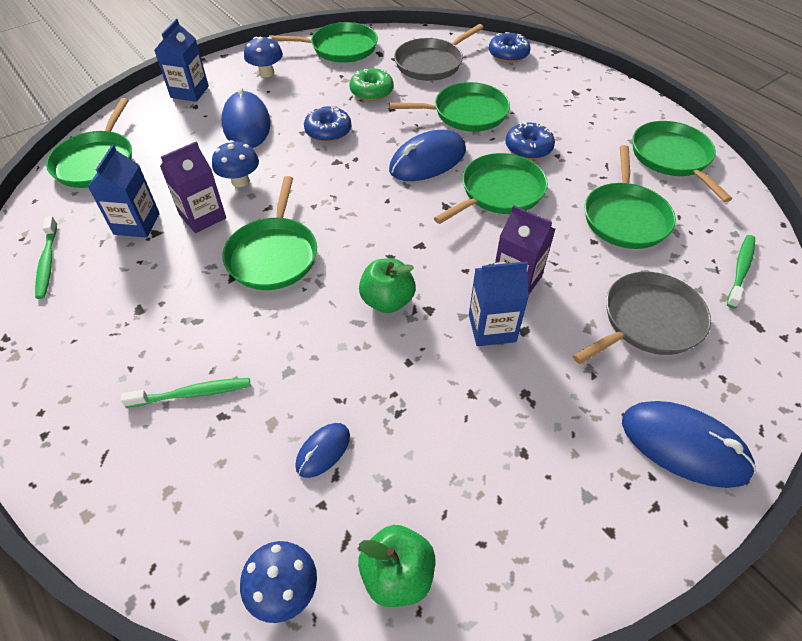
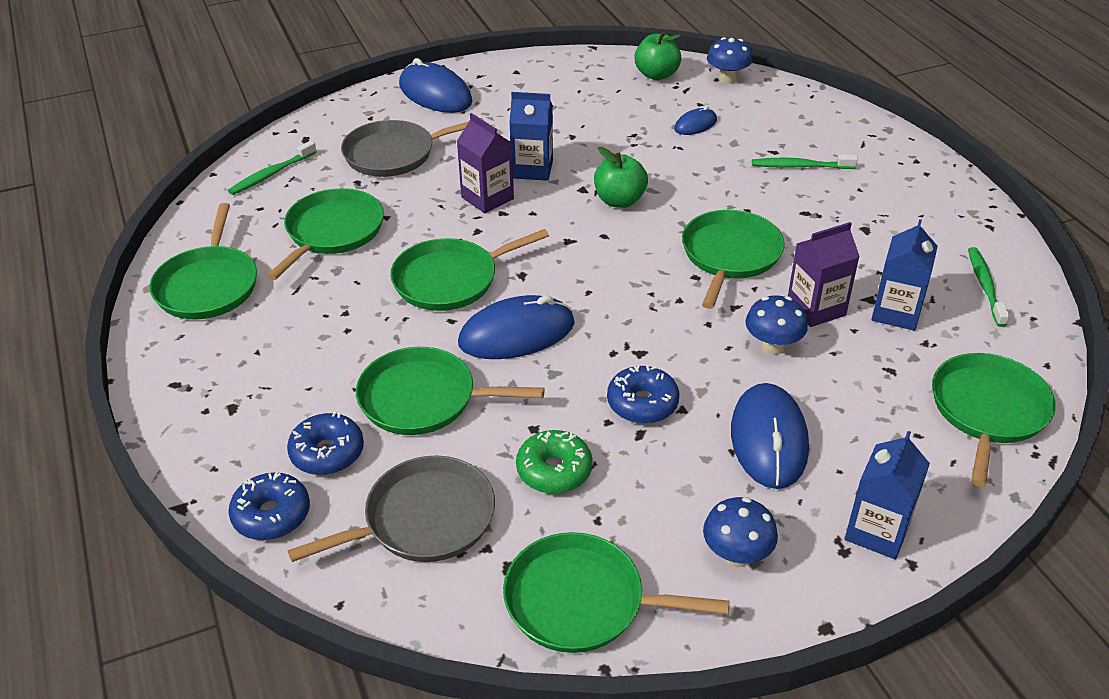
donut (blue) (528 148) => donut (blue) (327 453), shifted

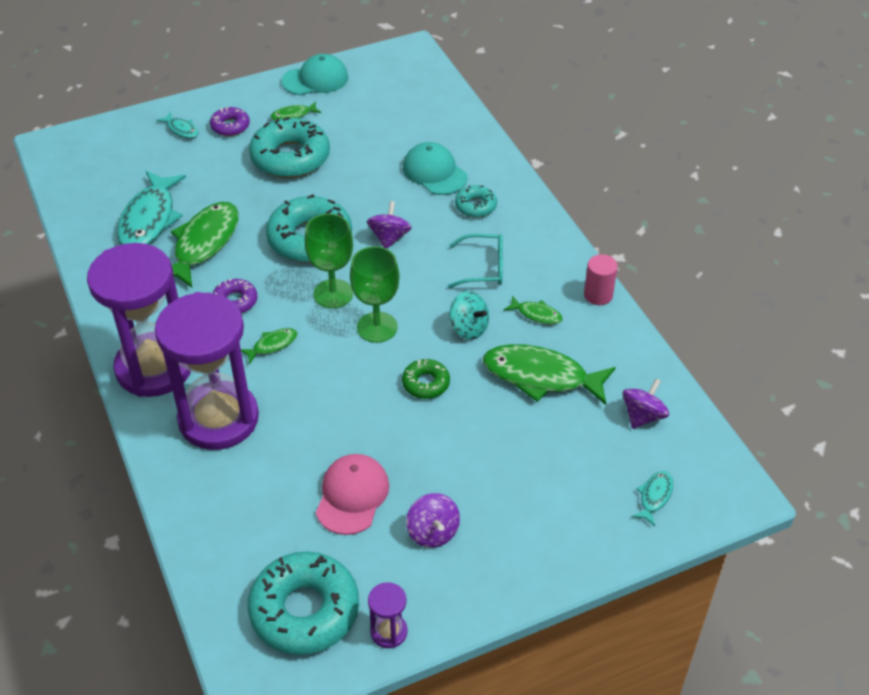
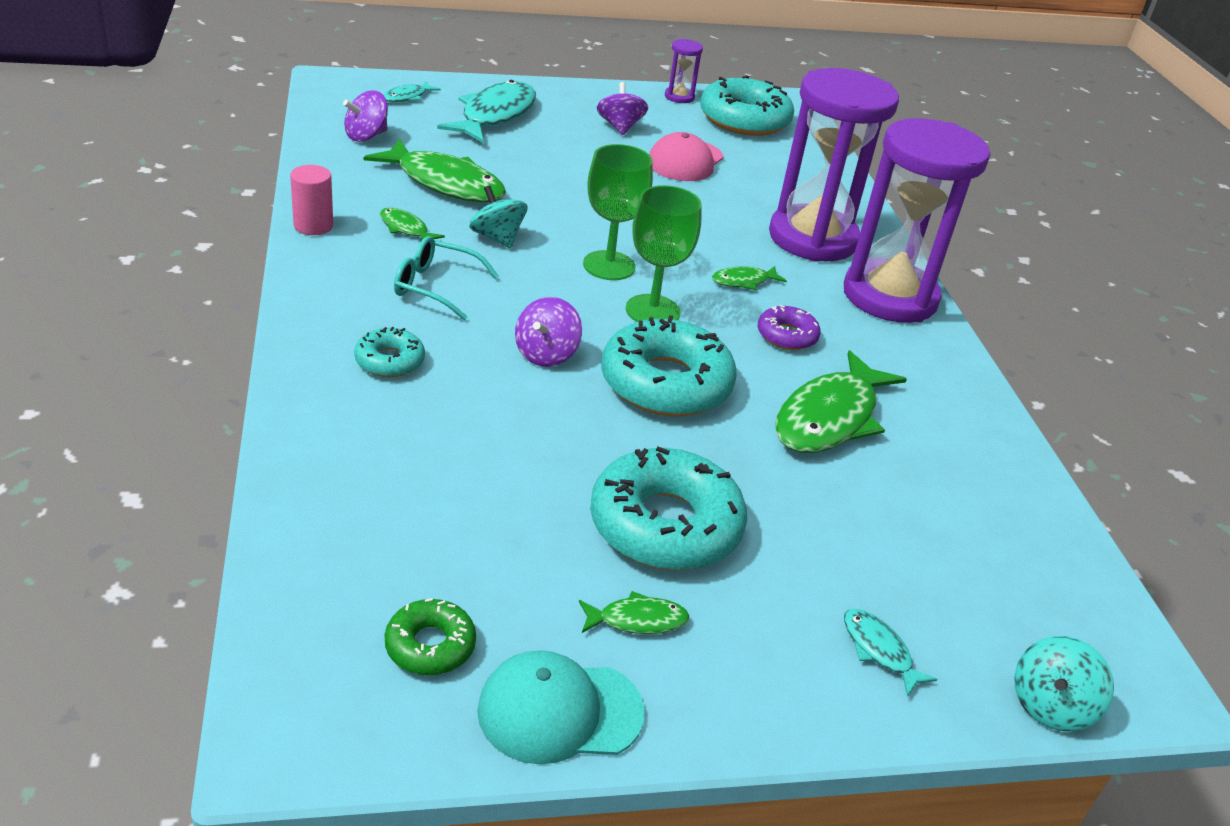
donut (purple) (230 126) => nothing
cap (turquoise) (434 172) => nothing
fish (turquoise) (149 219) => fish (turquoise) (494 115), shifted
donut (green) (426 383) => donut (green) (430 645), shifted
nothing => spinning top (turquoise) (1050 705)

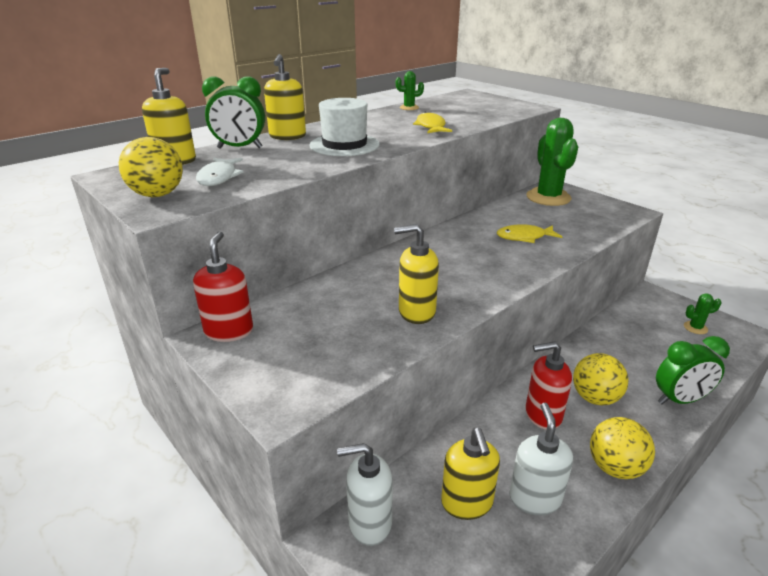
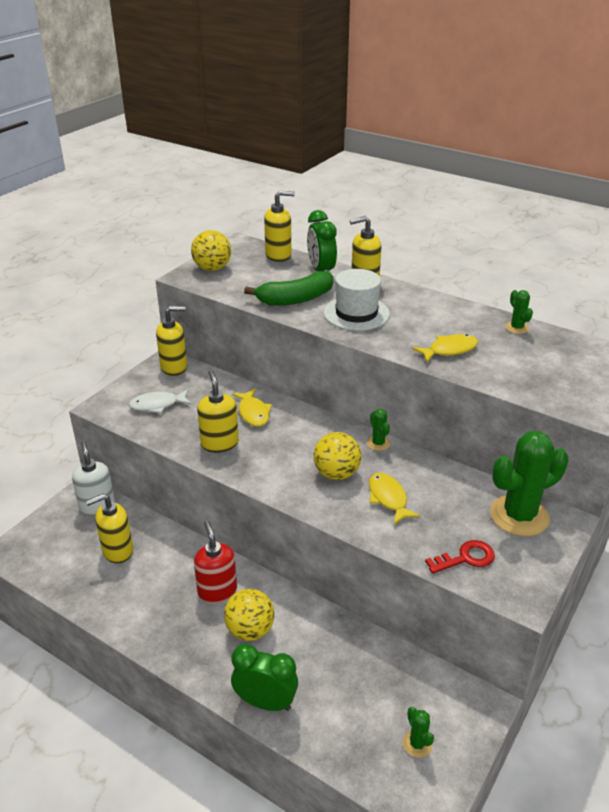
fish (white) (219 177) => fish (white) (157 405), shifted
soap dispenser (red) (229 331) => soap dispenser (yellow) (174 367)
clock (green) (679 400) => clock (green) (265 702), 135 degrees clockwise
soap dispenser (white) (534 498) => nothing
ball (yellow) (615 467) => ball (yellow) (336 473), shifted
nothing => banana (green) (296 299)
nothing => fish (yellow) (253 413)
nothing => cactus (green) (378 443)
nothing => key (red) (466 558)

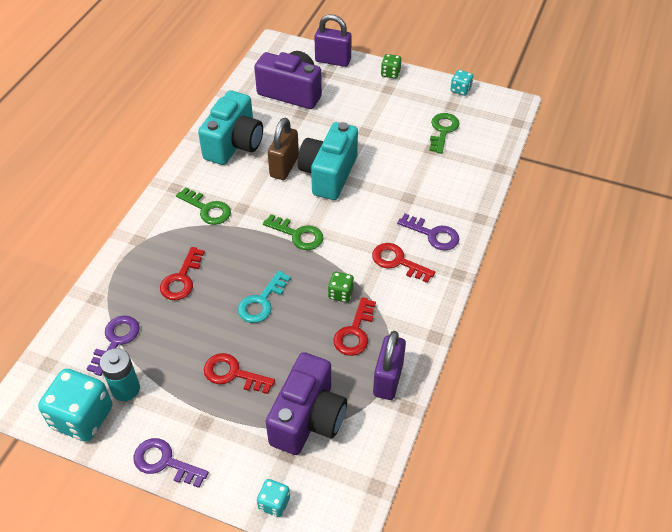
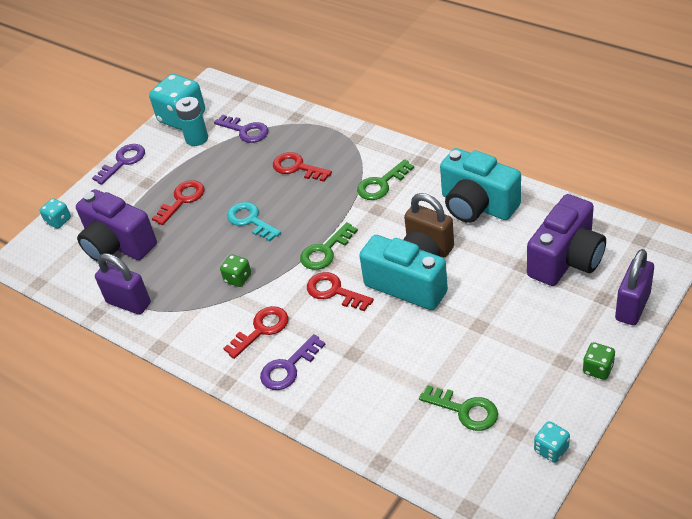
key (red) (354 332) => key (red) (334 291), shifted

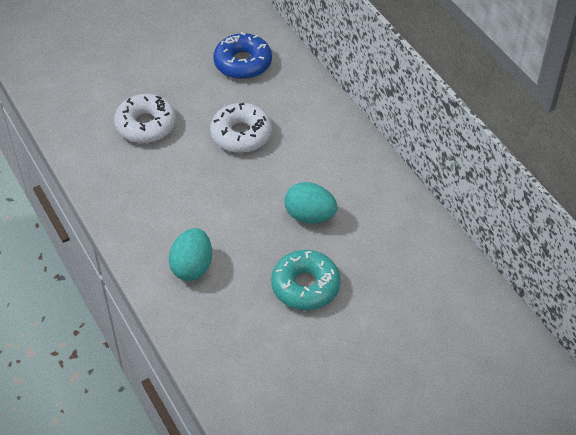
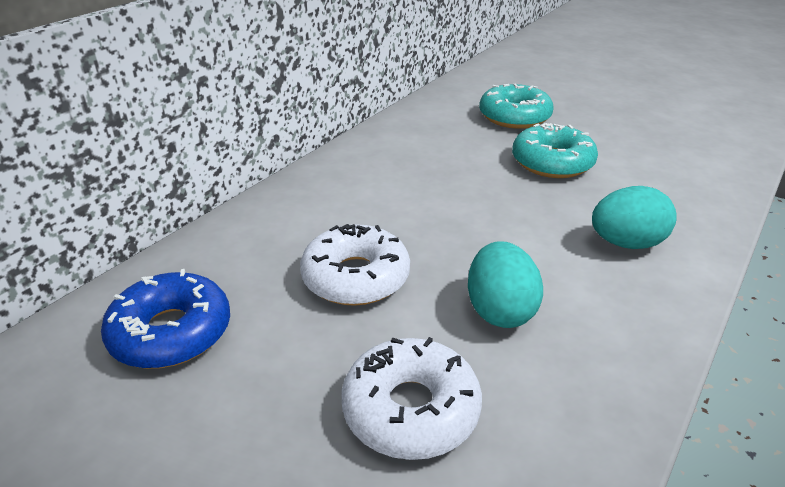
egg (turquoise) (310 216) => egg (turquoise) (500 310), shifted
nothing => donut (turquoise) (514 117)

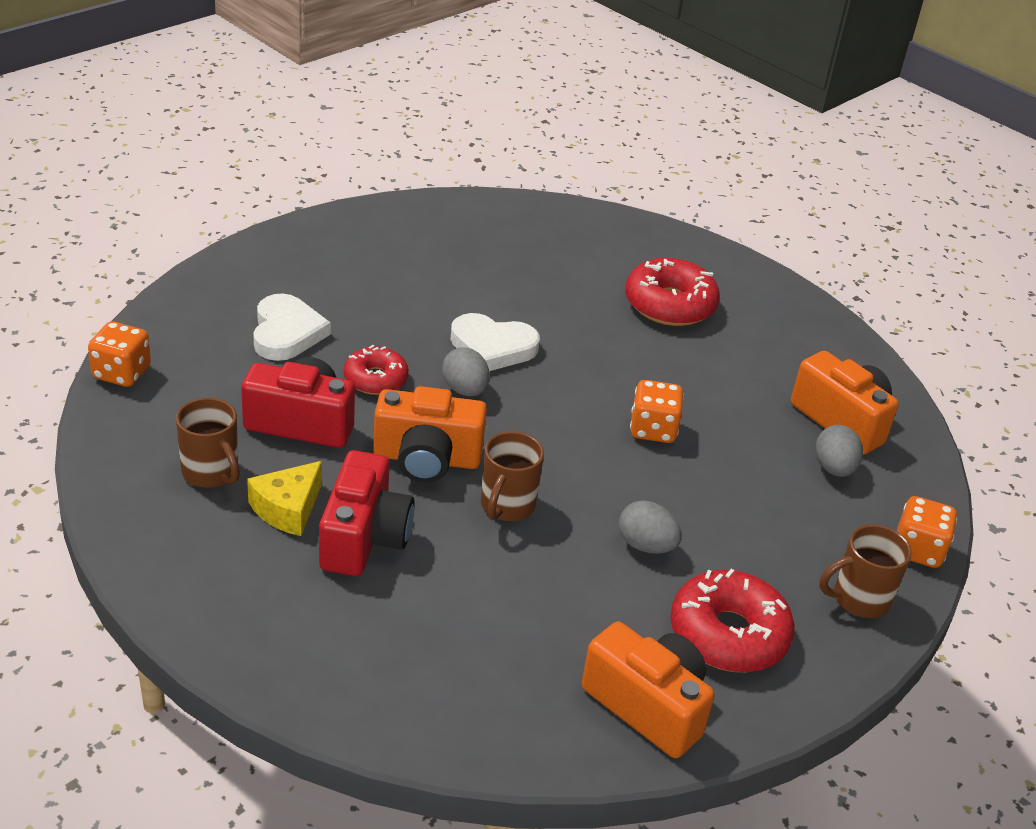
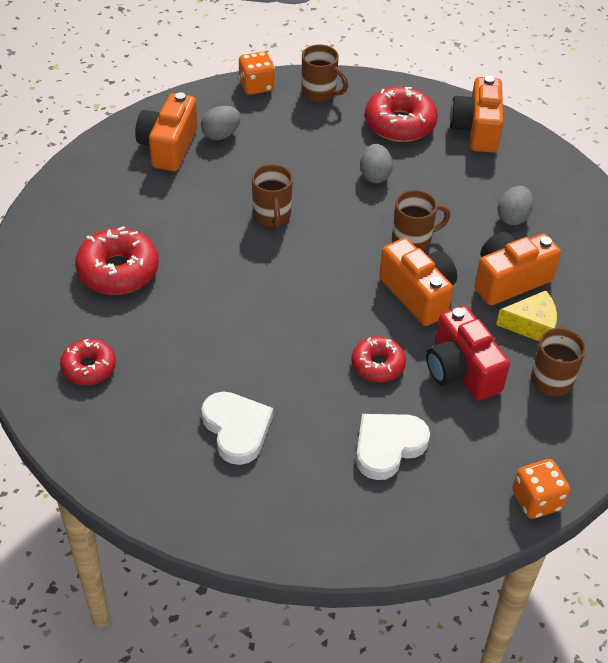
heart (white) (492 347) => heart (white) (237 429), shifted
egg (grey) (465 390) => egg (grey) (513 217), shifted
dice (orange) (653 429) => mug (brown) (272 216)
camera (red) (364 537) => camera (orange) (509 280)
nothing => donut (red) (89 367)

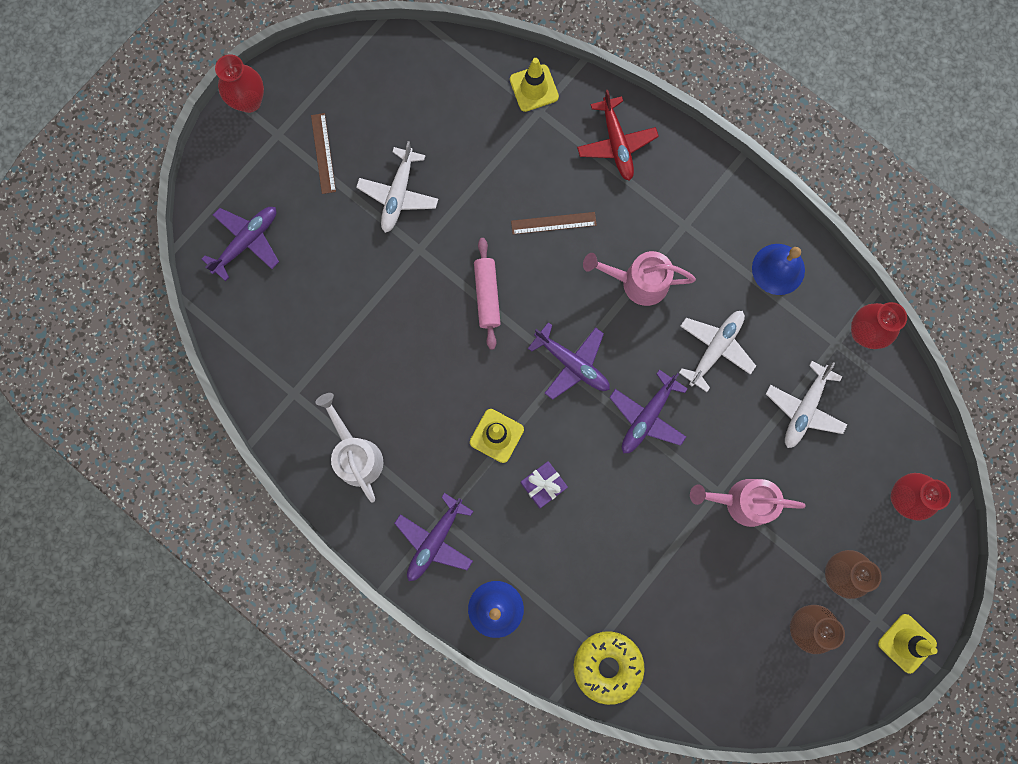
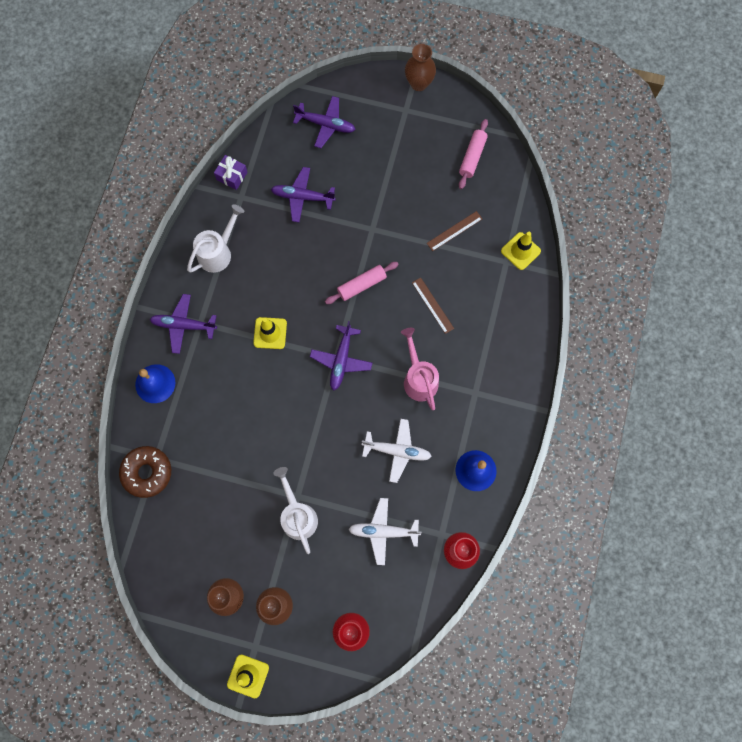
vase (red) (249 101) => vase (brown) (419 83)
plane (red) (616 143) => nothing
ruler (brown) (323 153) => ruler (brown) (454 231), shifted
plane (white) (398 194) => nothing
plane (purple) (647 416) => plane (purple) (302 197), shifted
gift (purple) (543 485) => gift (purple) (232 176), shifted
watering can (pink) (741 501) => watering can (white) (297 515)
donut (yellow) (607 666) => donut (brown) (147 472)
nothing => rolling pin (pink) (472 157)

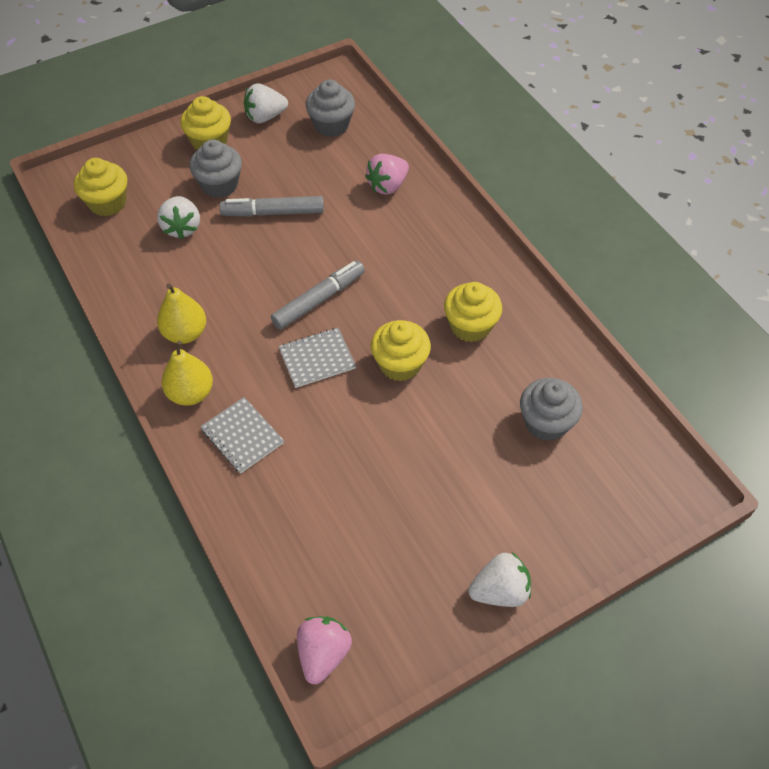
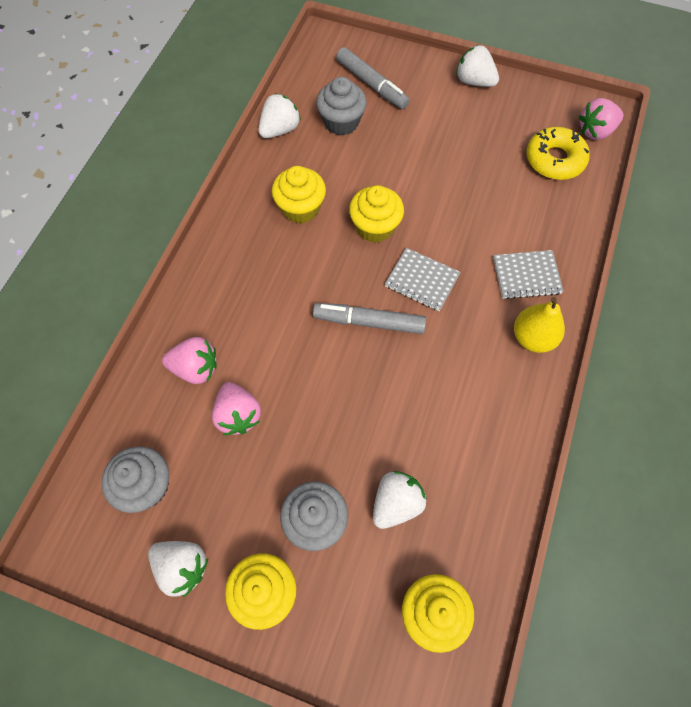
marker (grey) (273 212) => marker (grey) (372 84), shifted
pear (yellow) (185 333) => nothing
notebook (grey) (242 436) => notebook (grey) (526 275), 75 degrees clockwise
nothing => strawberry (white) (280 130)
nothing => donut (yellow) (554 160)
nothing => strawberry (pink) (238 415)

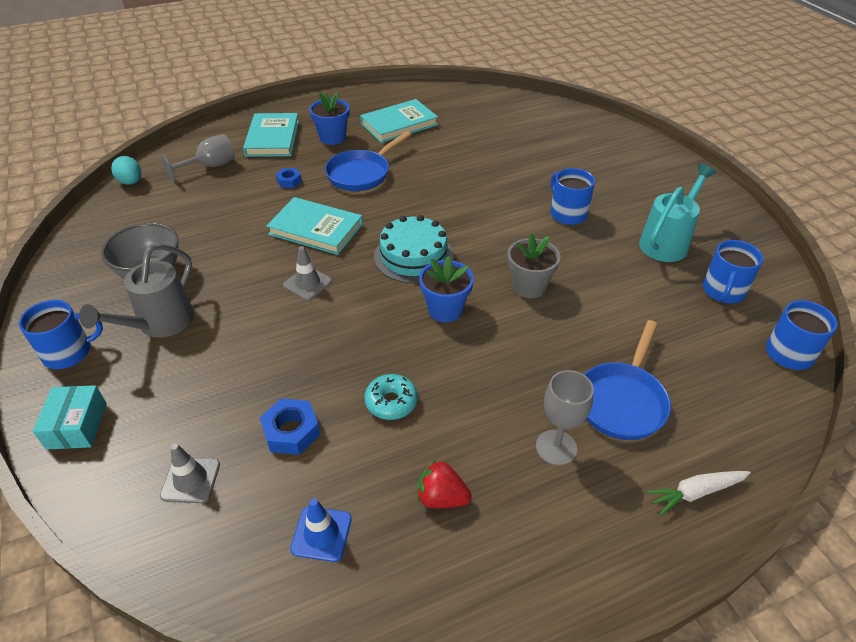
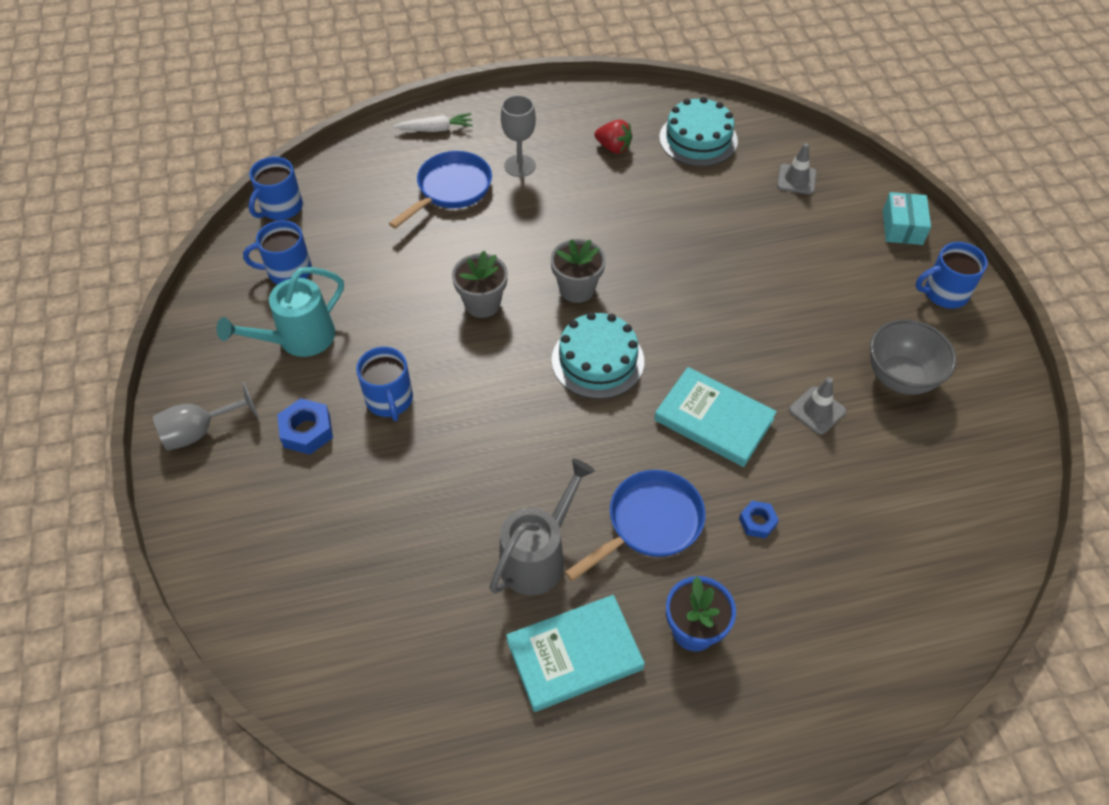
book (turquoise) (272 138) => nothing
goblet (grey) (210 166) => goblet (grey) (200 431), shifted
egg (turquoise) (131 182) => nothing
mug (blue) (723 291) => mug (blue) (288 271), 135 degrees counterclockwise
watering can (grey) (159 324) => watering can (grey) (538 555), shifted
traffic cone (grey) (307 283) => traffic cone (grey) (817 410), shifted
flower pot (blue) (445 310) => flower pot (grey) (577 289)
donut (turquoise) (391 402) => nothing
nut (blue) (291 431) => nut (blue) (307 431), shifted
traffic cone (blue) (321 534) => cake (turquoise) (698 139)

